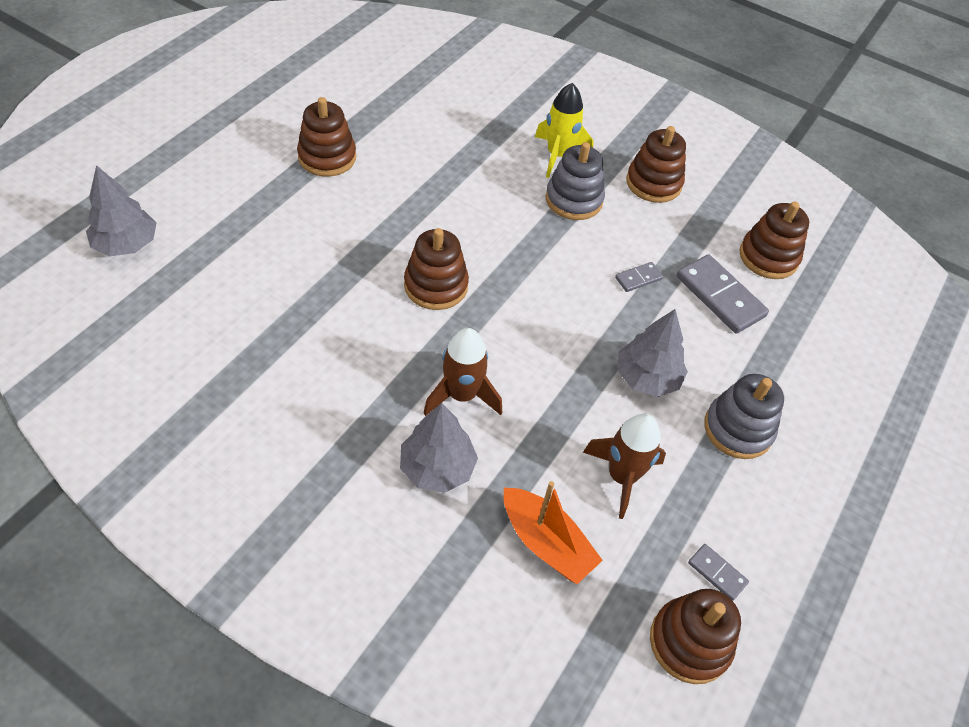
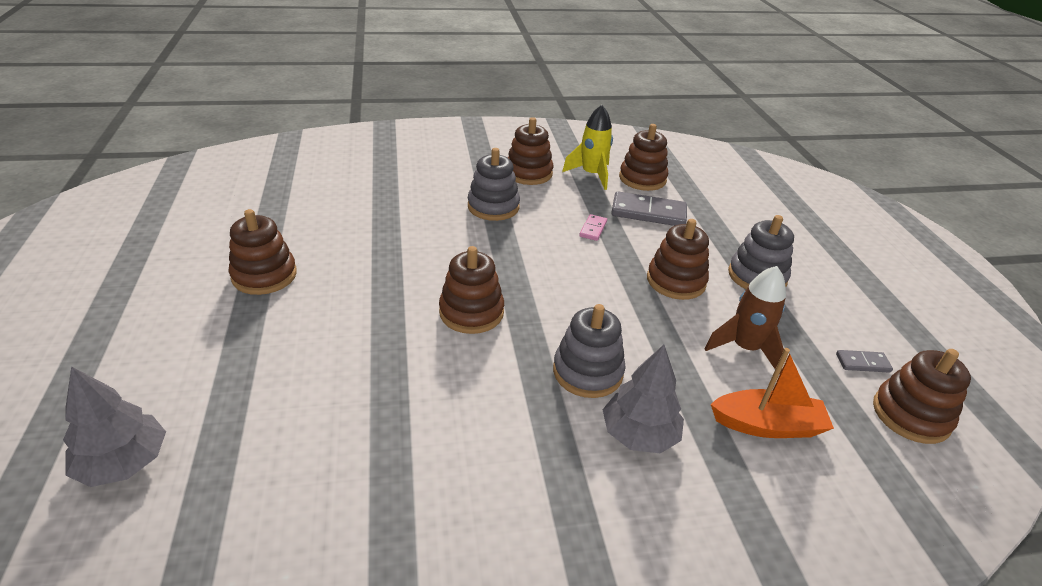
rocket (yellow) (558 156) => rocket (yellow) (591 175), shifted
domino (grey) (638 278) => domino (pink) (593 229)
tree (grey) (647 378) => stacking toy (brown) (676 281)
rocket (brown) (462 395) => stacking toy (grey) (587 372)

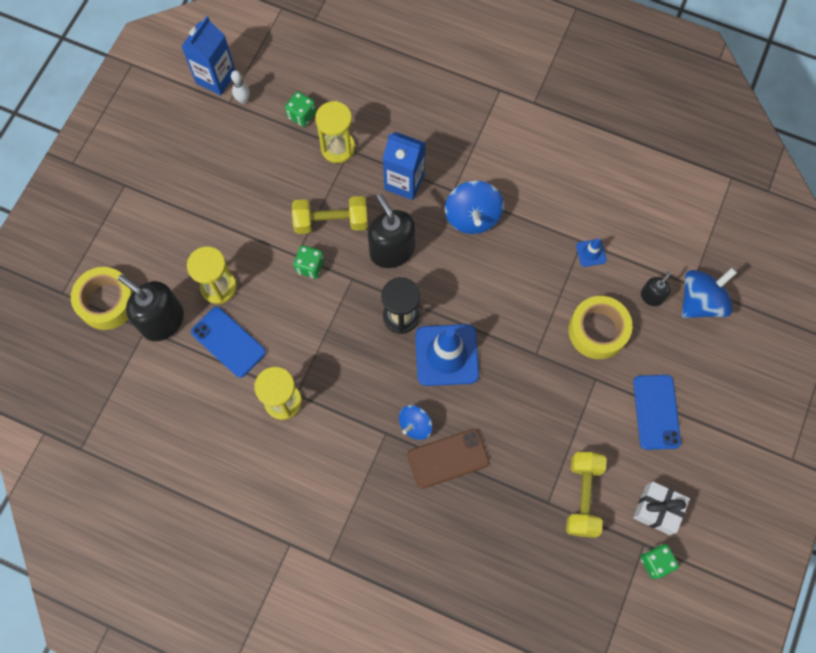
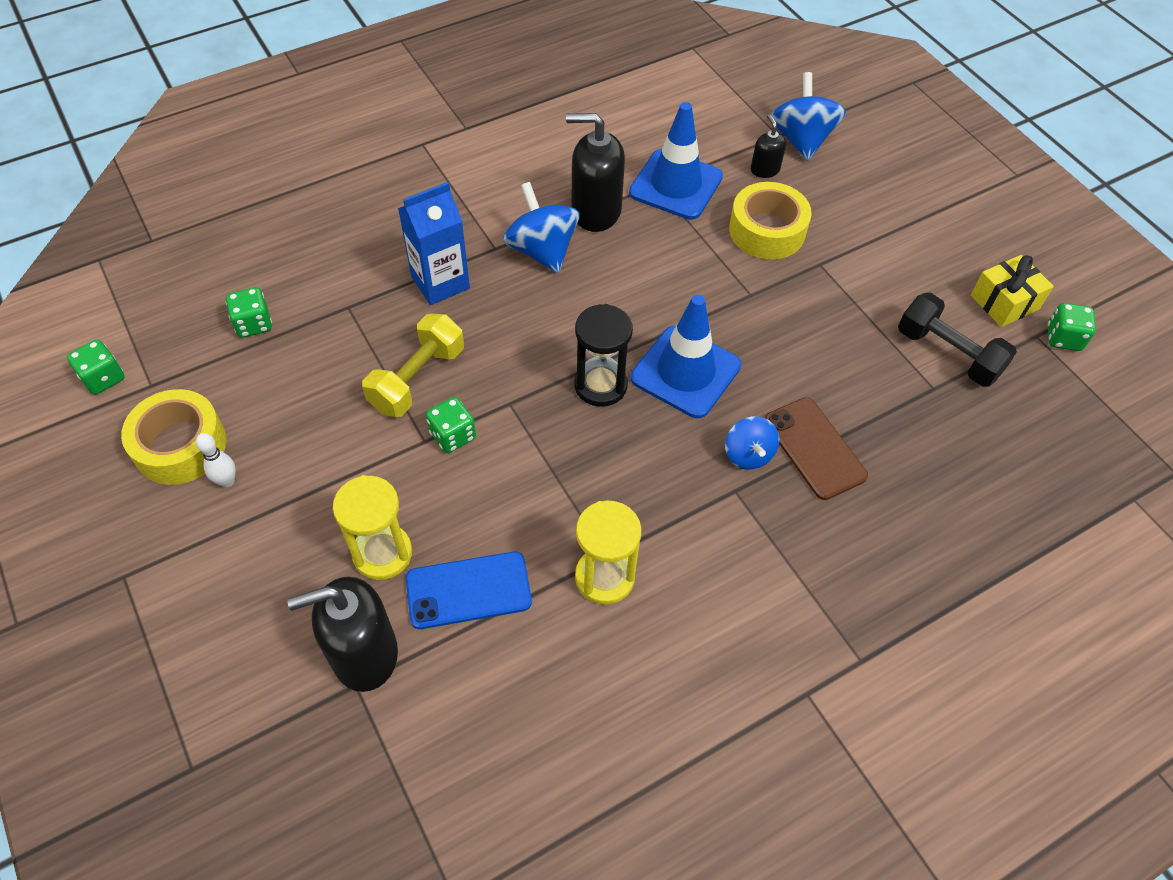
carton (blue) (216 78) => dice (green) (103 378)
bowling pin (white) (243 100) => bowling pin (white) (227 481), shifted
hourglass (yellow) (338 148) => nothing
spinning top (blue) (472 217) => spinning top (blue) (542 251), 150 degrees counterclockwise
soap dispenser (black) (392 250) => soap dispenser (black) (595 211), shifted
traffic cone (blue) (591 253) => traffic cone (blue) (676 185), x2.23
tape (yellow) (107 302) => tape (yellow) (180 445), shifted
phone (blue) (656 412) => nothing
phone (brown) (448 458) => phone (brown) (814 448), 45 degrees counterclockwise
dumbbell (yellow) (583 496) => dumbbell (black) (948 354)
gift (white) (657 510) => gift (yellow) (1004 302)

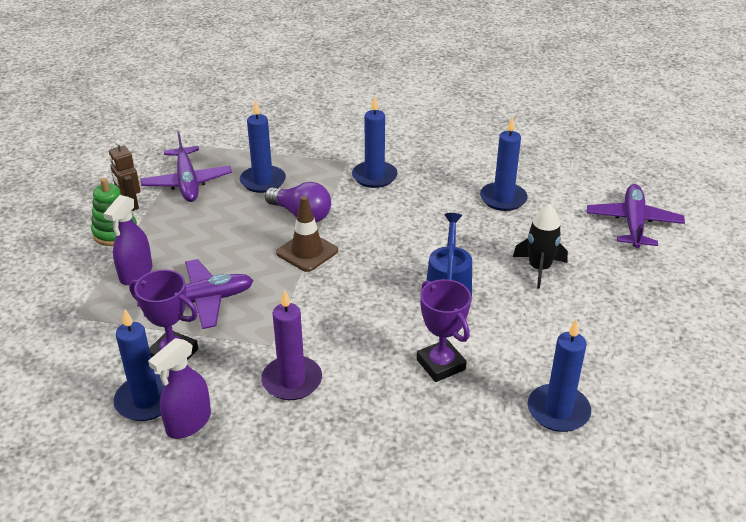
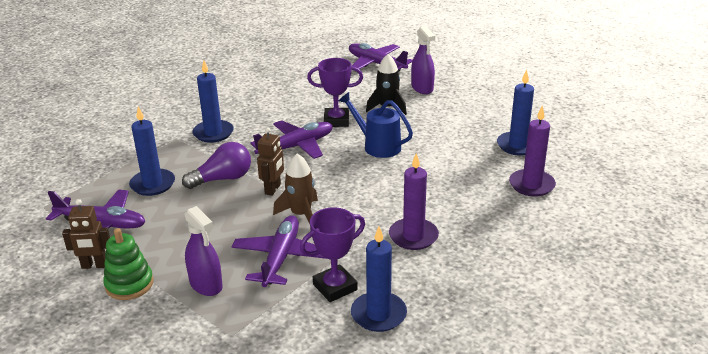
candle (blue) (503 199) => nothing
traffic cone (brown) (307 252) => robot (brown) (273 189)
trophy (purple) (441 364) => trophy (purple) (336 121), shifted
spray bottle (purple) (188 423) => spray bottle (purple) (422 88), shifted
nothing => candle (purple) (531 185)
nothing => plane (purple) (296 146)
nothing => rocket (brown) (301 214)

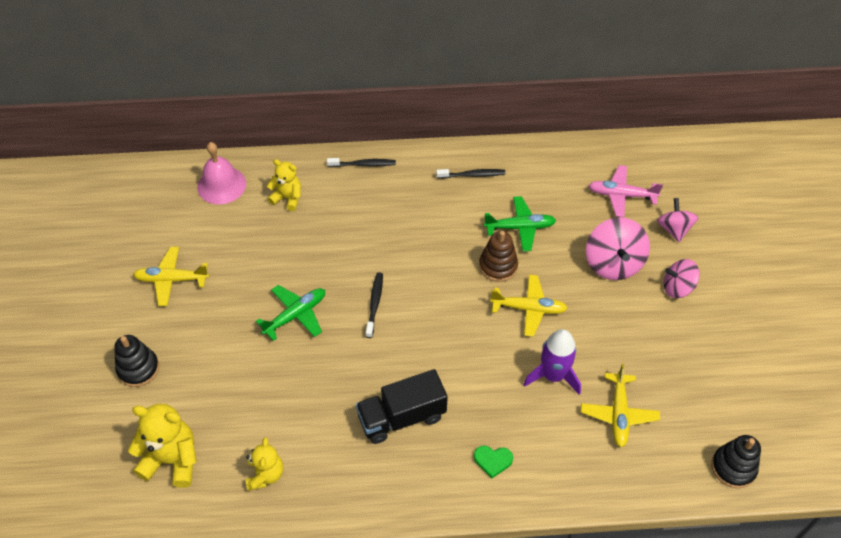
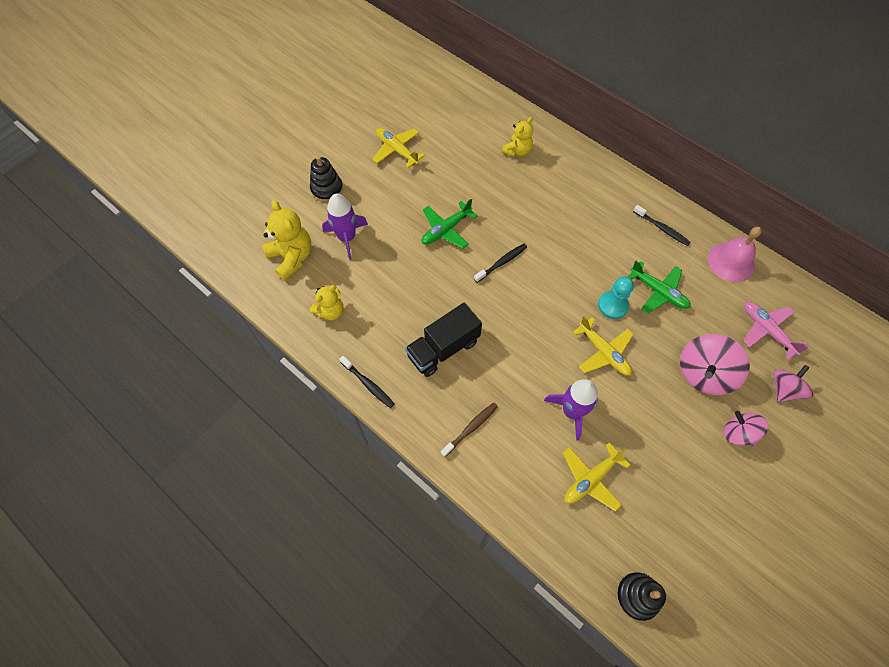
bell (pink) (221 185) => bell (pink) (731 262), shifted
toothbrush (black) (363 164) => toothbrush (black) (368 384), shifted
teddy bear (yellow) (287 198) => teddy bear (yellow) (517 151), 60 degrees clockwise
stacking toy (brown) (498 266) => pawn (turquoise) (613 305)
plane (green) (296 315) => plane (green) (446 230), 135 degrees clockwise
truck (black) (401 417) => truck (black) (443 348), 60 degrees counterclockwise
heart (green) (492 460) => toothbrush (brown) (470 428)
nothing => rocket (purple) (347 237)

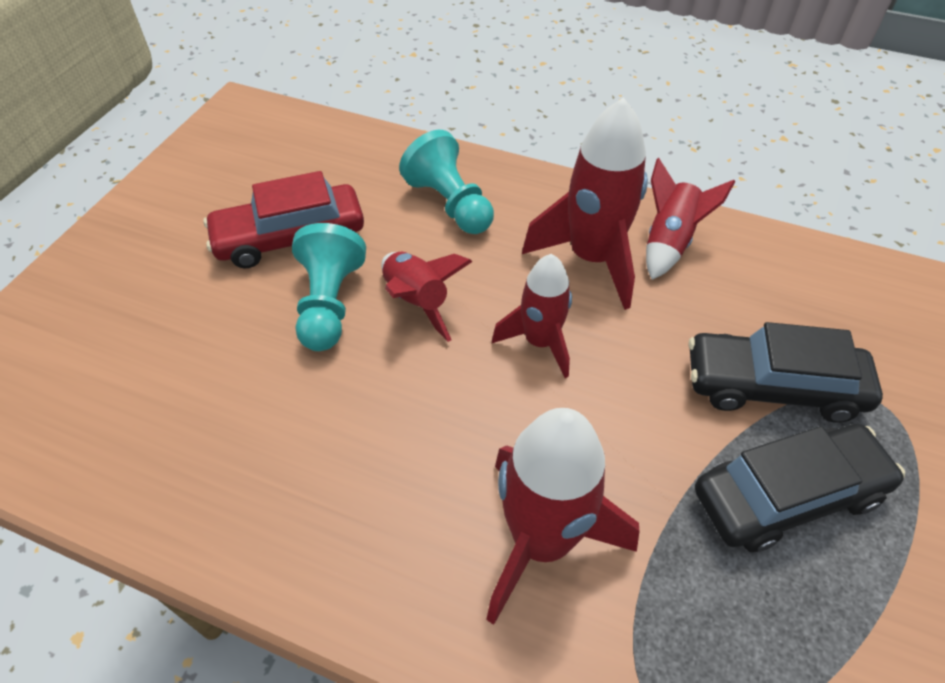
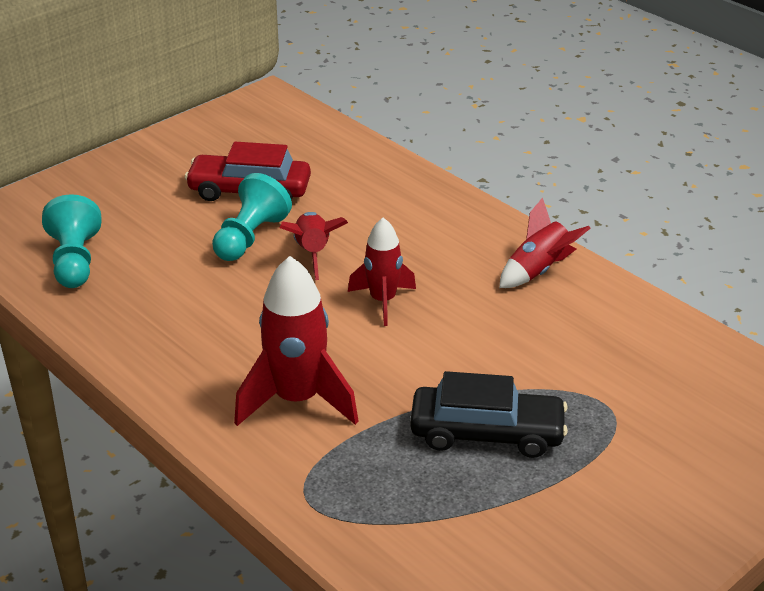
rocket (red) (592 259) => nothing
pawn (turquoise) (450 204) => pawn (turquoise) (75 261), shifted
car (black) (772 386) => nothing

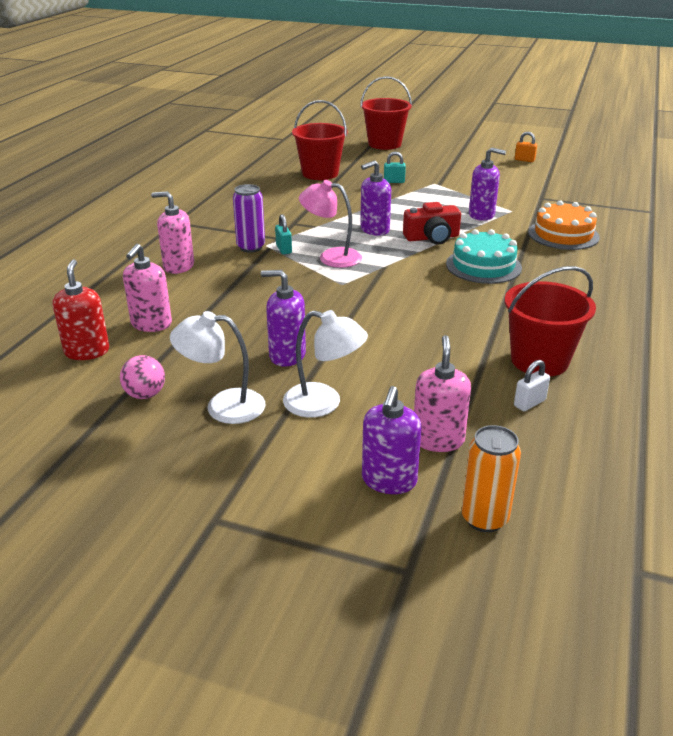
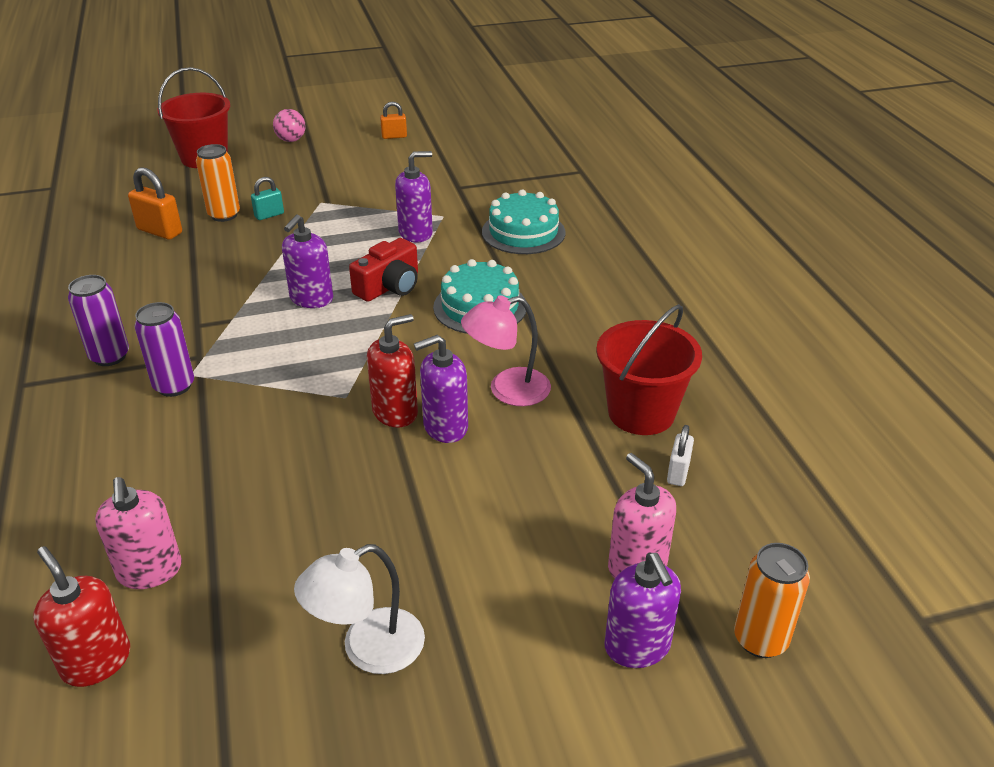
bucket (red) (320 173) => padlock (orange) (160 231)
lamp (pink) (331 257) => lamp (pink) (507 390), shifted
soap dispenser (pink) (178 266) => nothing
cake (orange) (563 234) => cake (turquoise) (523 232)
padlock (turquoise) (284 249) => nothing
soap dispenser (purple) (287 355) => soap dispenser (purple) (445 427), shifted
lamp (white) (323 403) => nothing
ball (pink) (145 395) => ball (pink) (291 140), shifted
nothing => can (orange) (224 215)
nothing => can (purple) (110 356)
nothing => soap dispenser (red) (395 412)

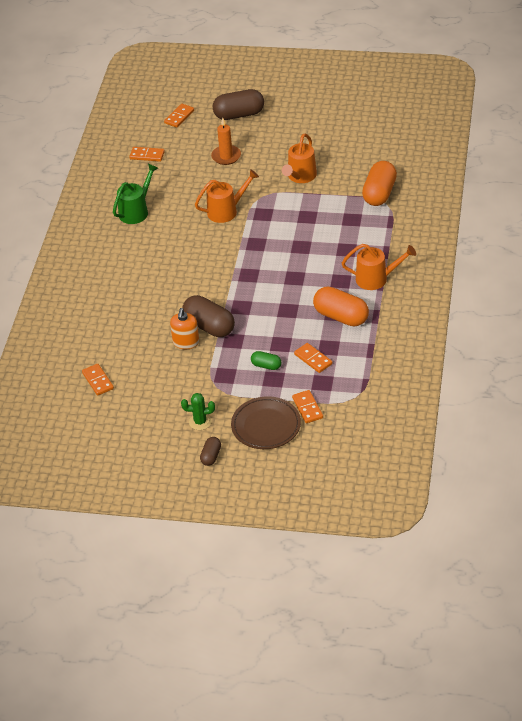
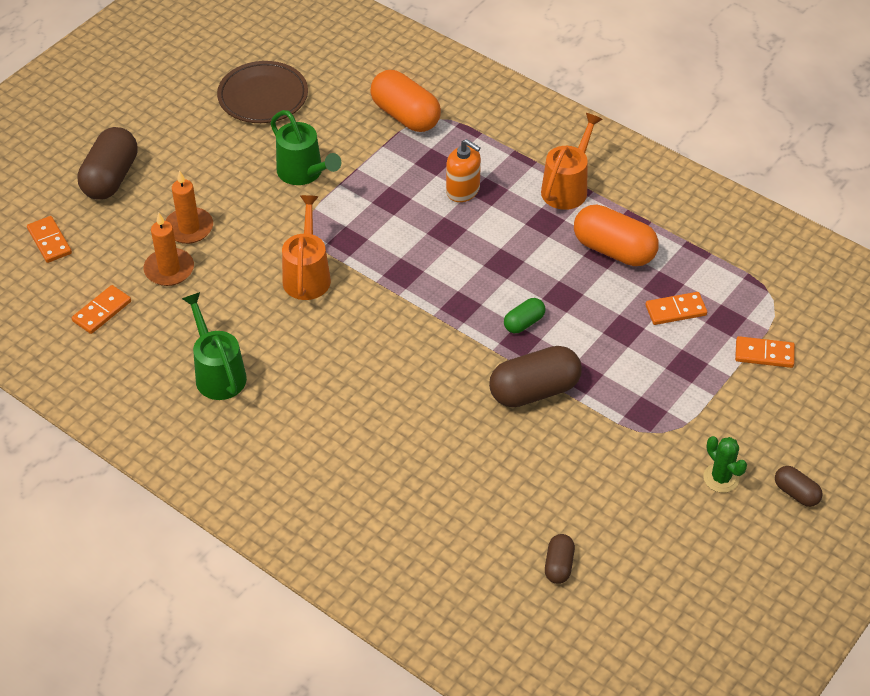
watering can (orange) (300 177) => watering can (green) (304 173)
capsule (orange) (341 316) => capsule (orange) (614 250), 60 degrees clockwise
soap dispenser (orange) (186 342) => soap dispenser (orange) (463 190), shifted
capsule (green) (266 366) => capsule (green) (524 323), shifted
domino (orange) (98 381) => capsule (brown) (558 565)
cactus (green) (200 422) => cactus (green) (721 478), 60 degrees counterclockwise
plate (brown) (266 426) => plate (brown) (263 96), shifted
nothing => candle (orange) (169 269)

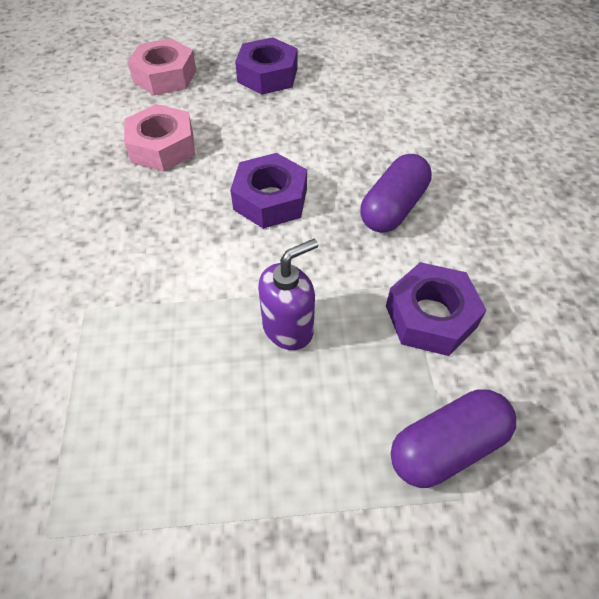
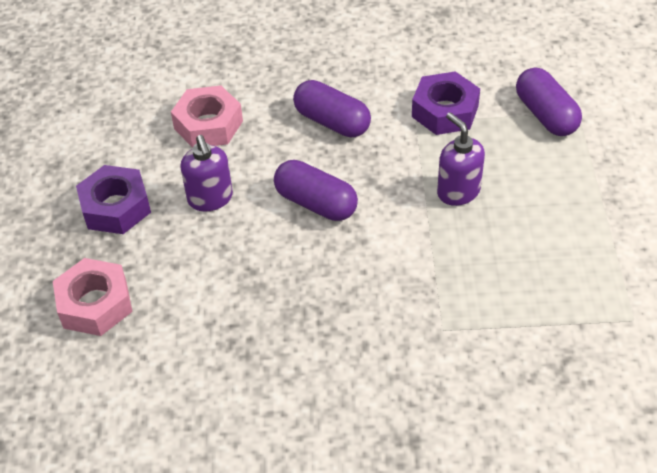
nut (pink) (162 147) => nut (pink) (208 125), shifted
nut (purple) (270 199) => capsule (purple) (316 203)
nothing => soap dispenser (purple) (210 199)

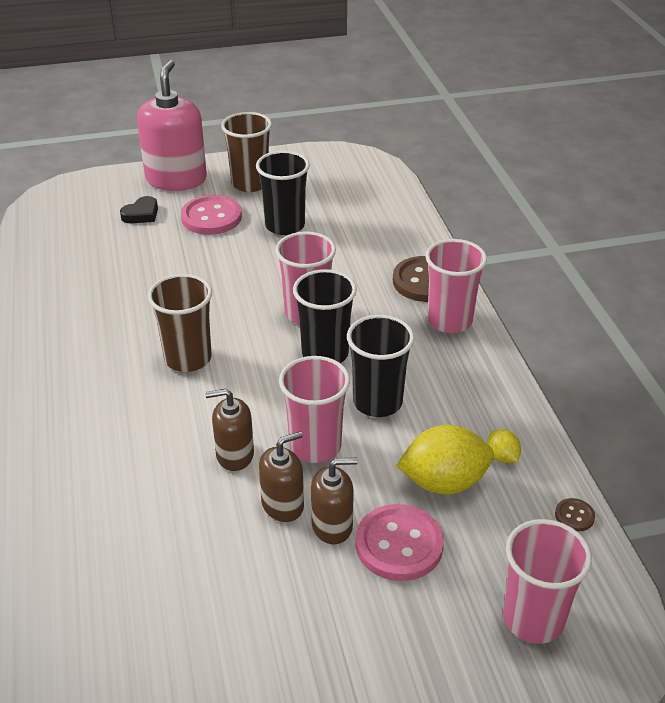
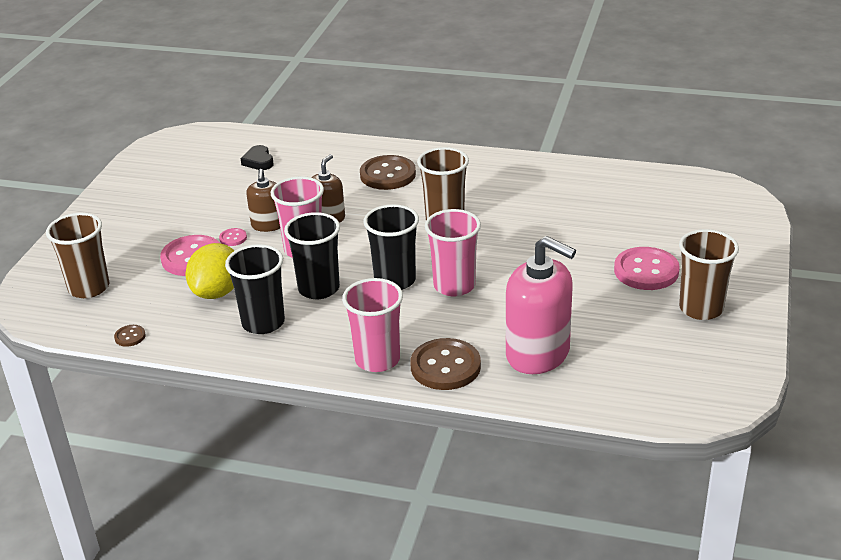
soap dispenser (pink) (176 179) => soap dispenser (pink) (538 354), shifted
cup (black) (285 226) => cup (black) (263 323), shifted
heart (black) (141 214) => heart (black) (258 161), shifted
lemon (yellow) (502 457) => nothing
soap dispenser (brown) (332 526) => button (pink) (233 238)
cup (pink) (533 619) => cup (brown) (89 288)
nothing => button (brown) (388 175)

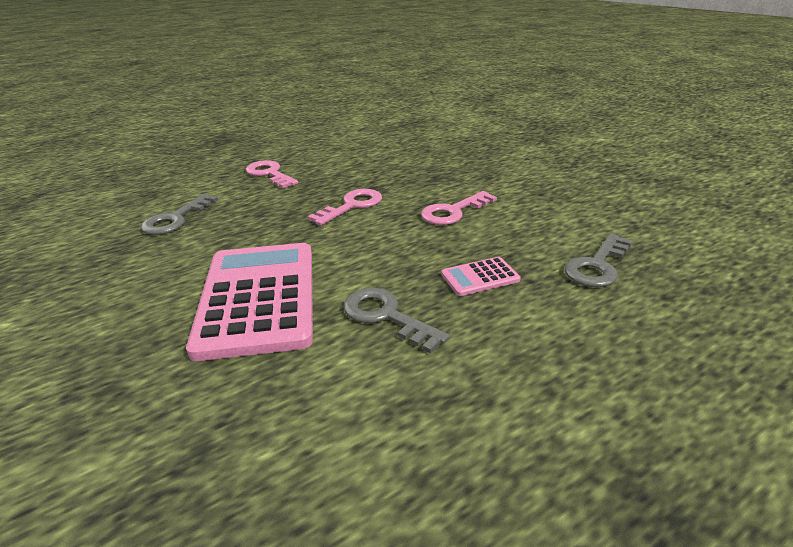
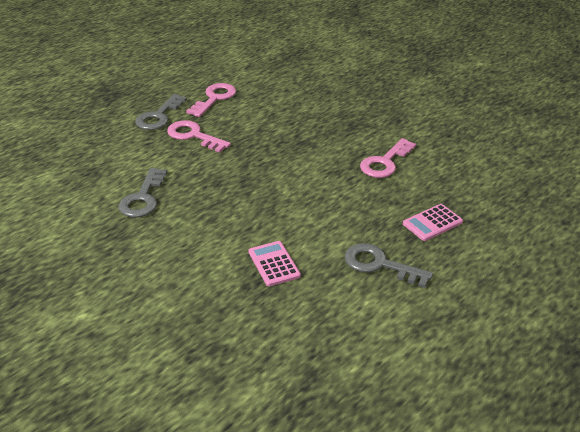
key (pink) (352 206) => key (pink) (214 98), shifted
key (grey) (597 266) => key (grey) (158 116), shifted
calculator (pink) (258 298) => calculator (pink) (274 264), x0.42

